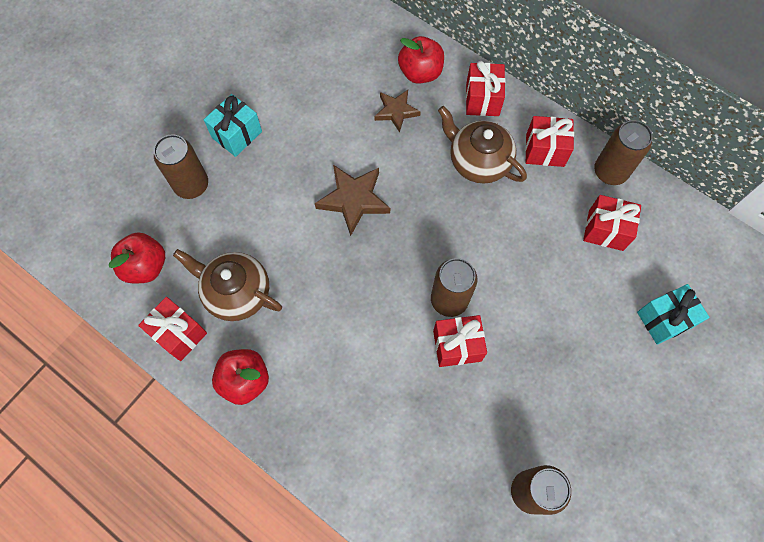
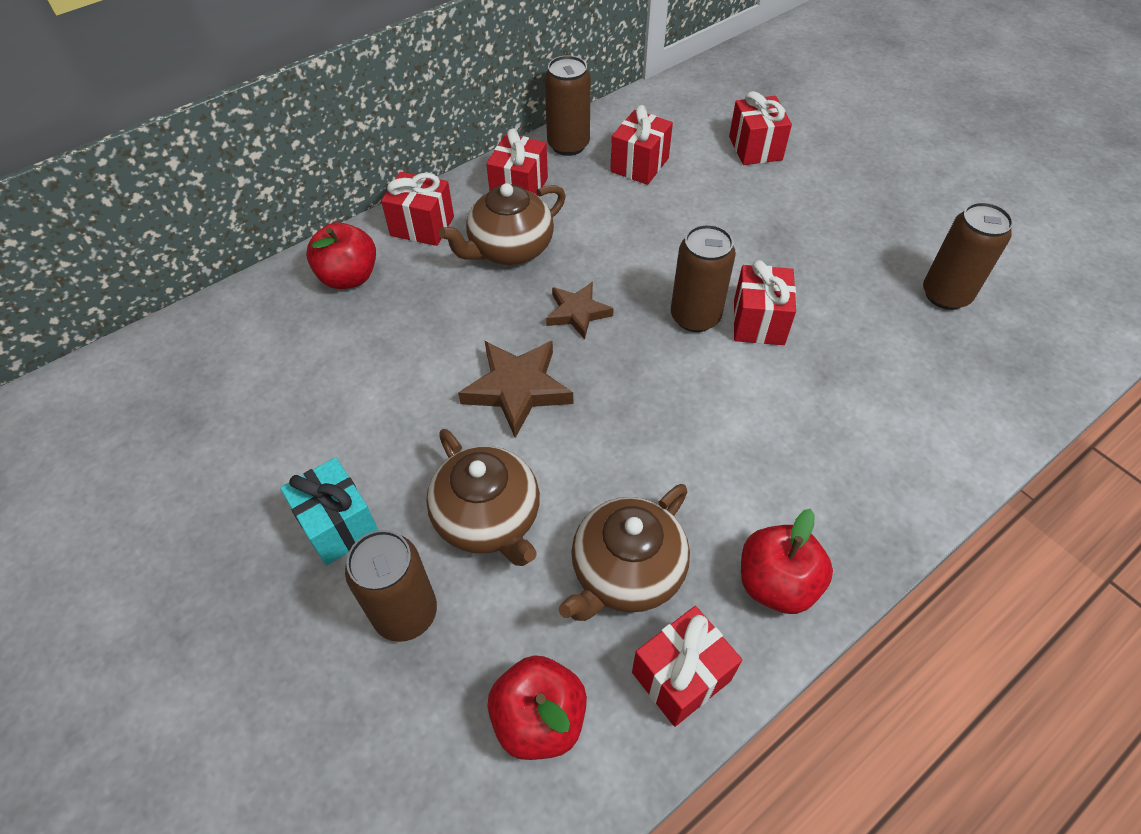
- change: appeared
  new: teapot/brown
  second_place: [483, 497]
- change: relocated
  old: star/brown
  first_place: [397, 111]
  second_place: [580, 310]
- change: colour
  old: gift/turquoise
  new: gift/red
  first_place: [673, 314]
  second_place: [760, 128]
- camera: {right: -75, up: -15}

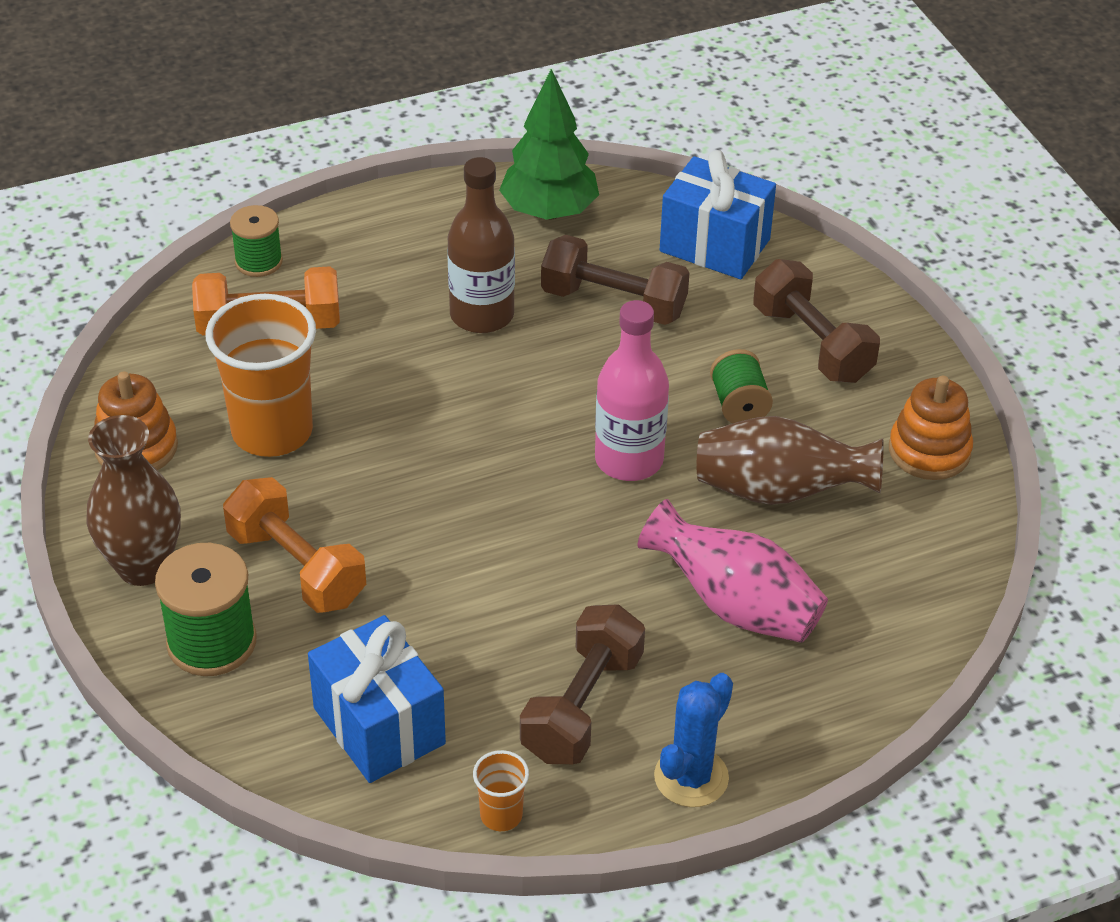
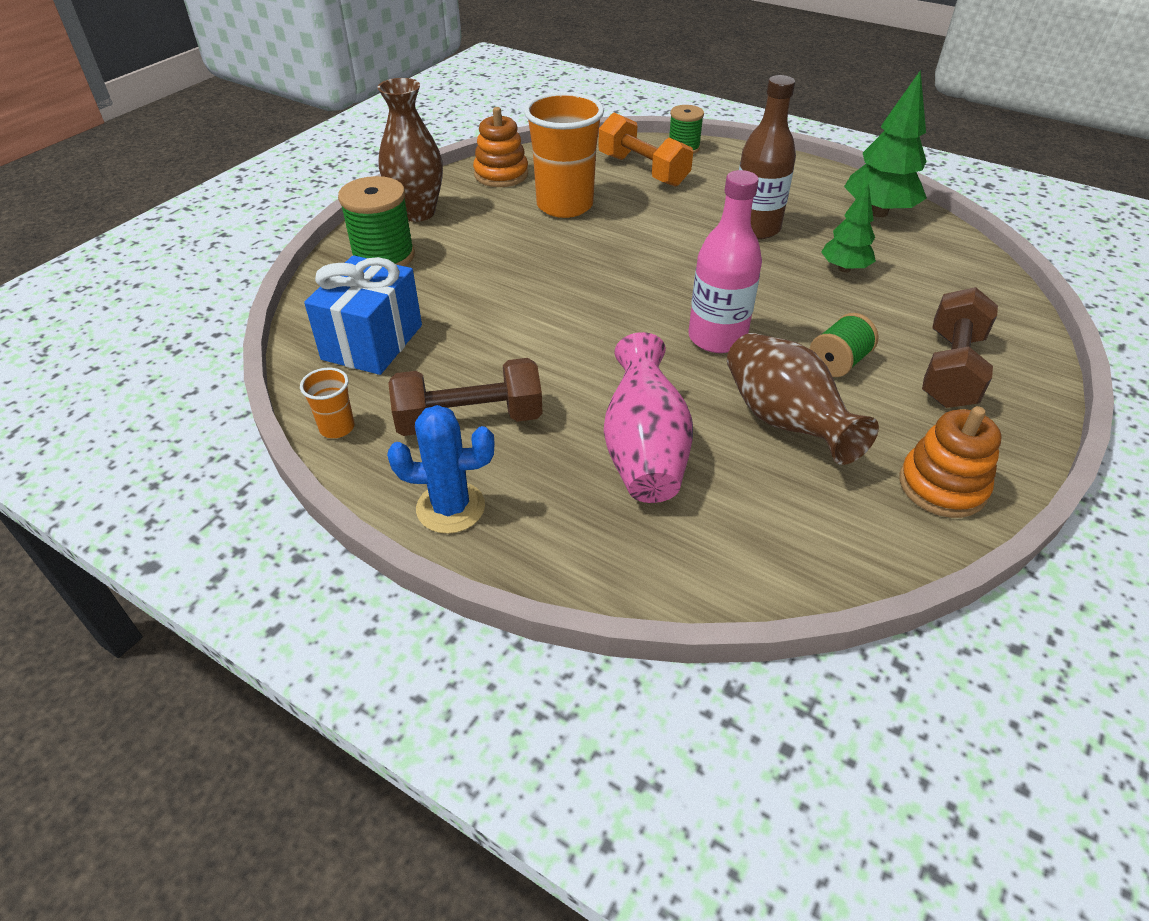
- change: exchanged
  old: dumbbell/brown
  new: tree/green
  first_place: [615, 280]
  second_place: [848, 227]
- change: missing
  old: dumbbell/orange
  first_place: [294, 545]
- change: missing
  old: gift/blue
  first_place: [718, 214]
- camera: {right: 55, up: 0}

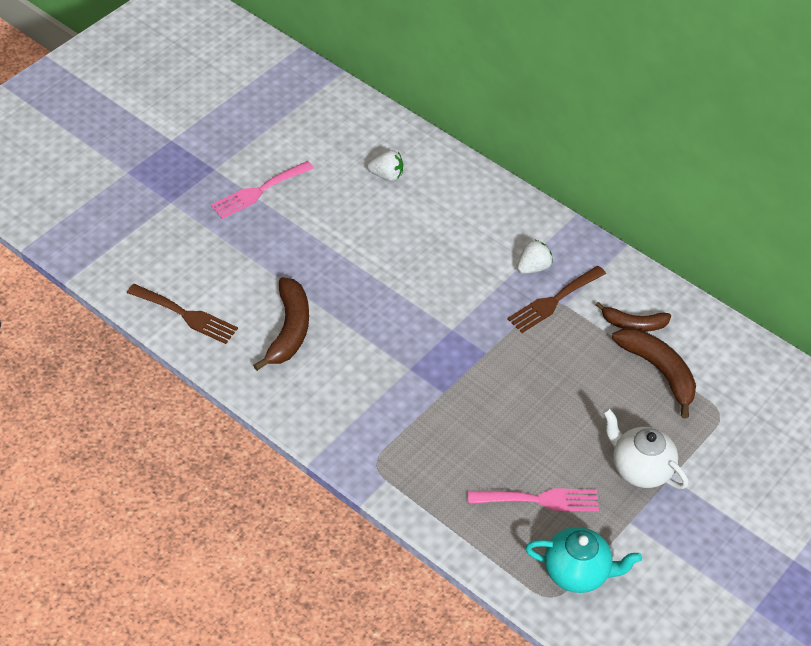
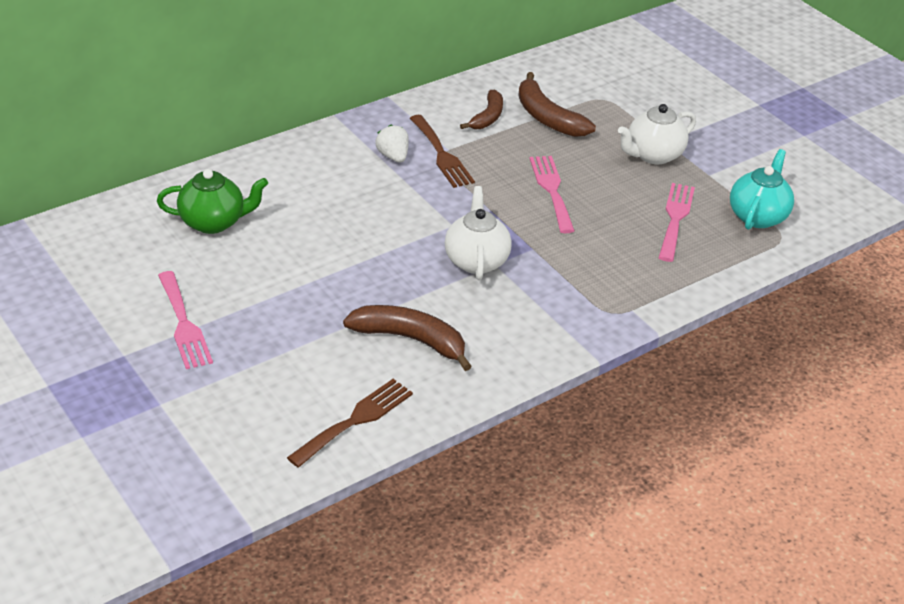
- change: exchanged
  old: strawberry/white
  new: teapot/green
  first_place: [385, 165]
  second_place: [212, 201]
- change: appeared
  new: teapot/white
  second_place: [478, 233]
- change: spun
  old: banana/brown
  first_place: [654, 373]
  second_place: [557, 104]
  degrees: -105
- change: appeared
  new: fork/pink
  second_place: [552, 194]
- camera: {right: -75, up: -10}

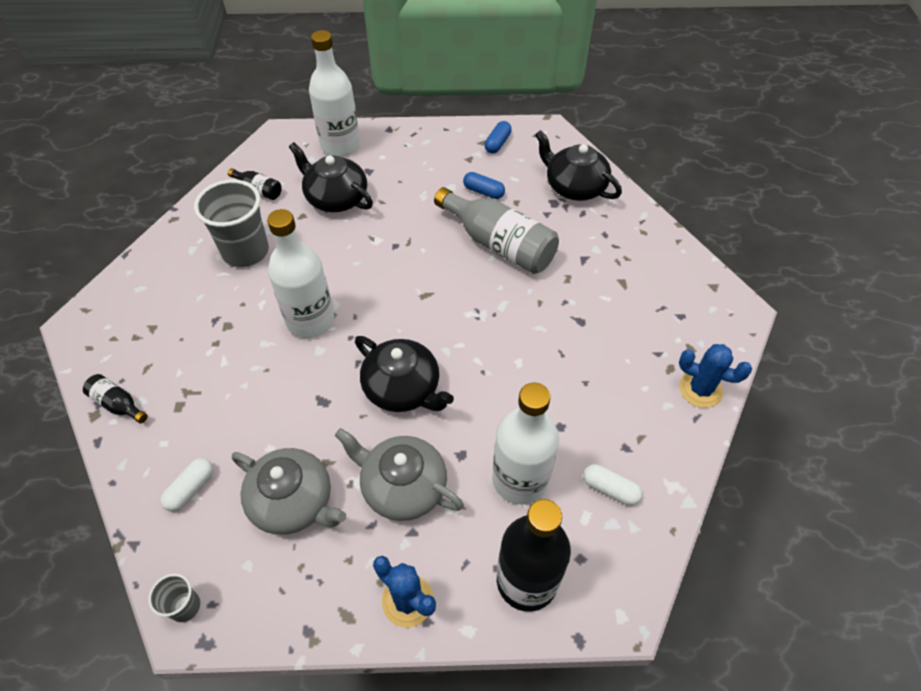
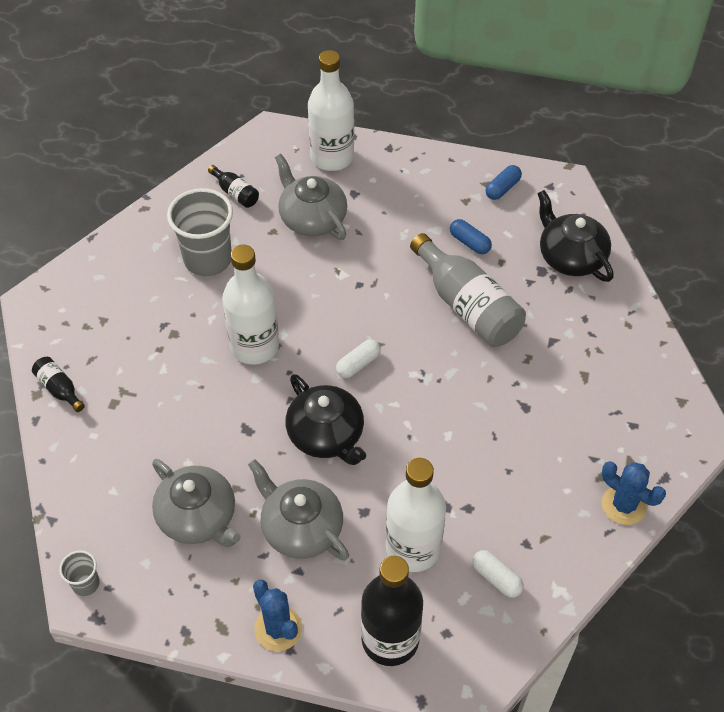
- change: colour
  old: teapot/black
  new: teapot/grey
  first_place: [331, 177]
  second_place: [311, 197]
- change: relocated
  old: capsule/white
  first_place: [186, 485]
  second_place: [358, 358]
- camera: {right: 15, up: 0}

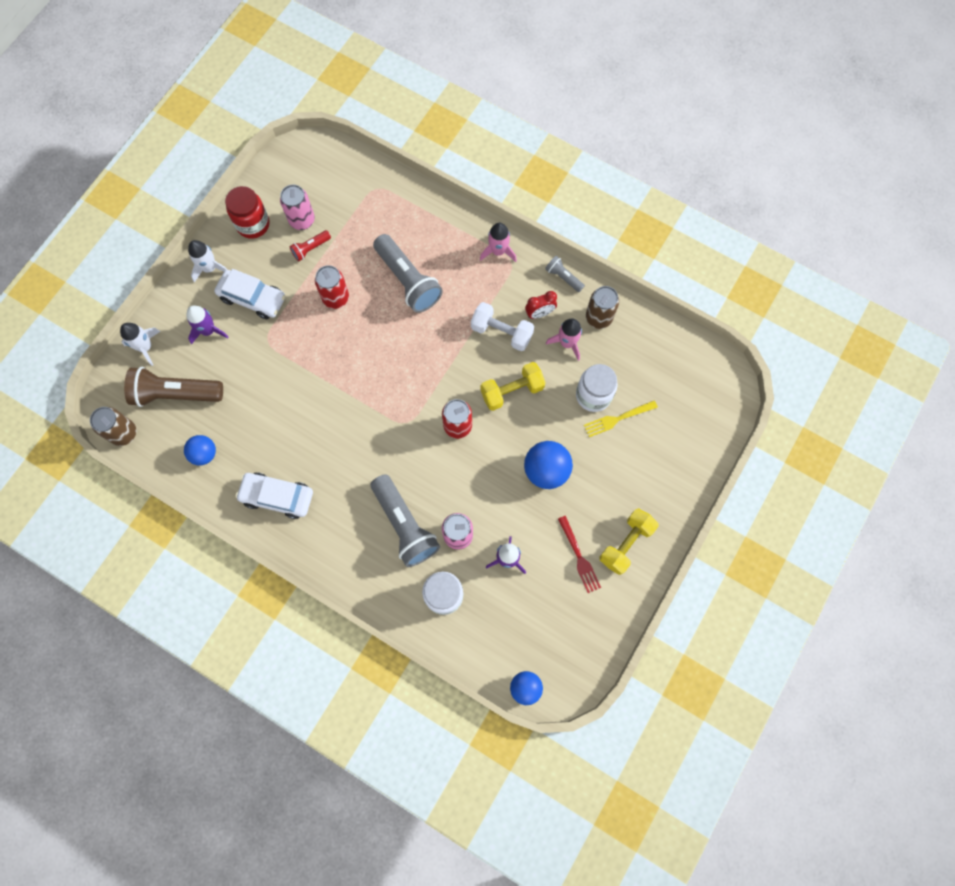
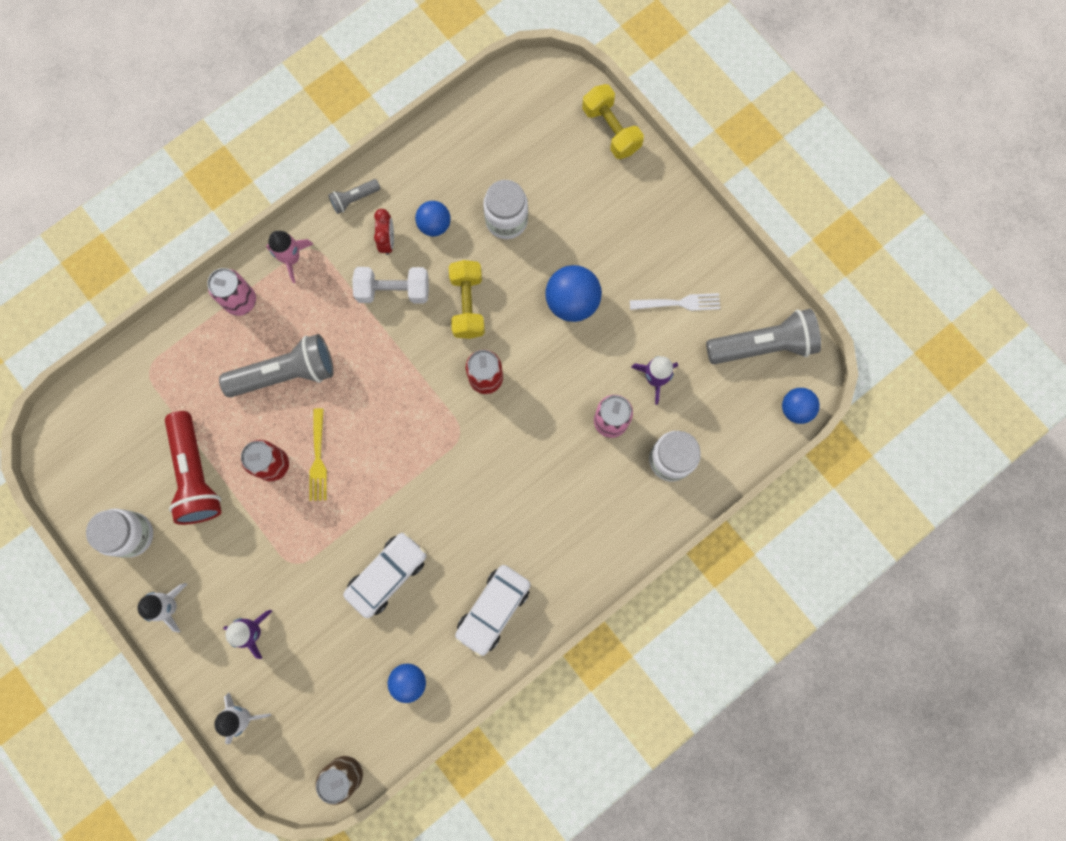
- change: colour
  old: jar/red
  new: jar/white
  first_place: [247, 212]
  second_place: [119, 533]
- change: size
  old: flashlight/red
  first_place: [310, 245]
  second_place: [193, 468]
  factor: 2.06
- change: relocated
  old: can/pink
  first_place: [297, 207]
  second_place: [231, 292]
- change: relocated
  old: fork/yellow
  first_place: [621, 419]
  second_place: [318, 454]
- change: relocated
  old: car/white
  first_place: [249, 294]
  second_place: [384, 575]
- change: spun
  old: dumbbell/white
  first_place: [502, 326]
  second_place: [390, 285]
  degrees: 45
- change: exchanged
  old: rocket/pink
  new: ball/blue
  first_place: [564, 339]
  second_place: [433, 218]
- change: relocated
  old: dumbbell/yellow
  first_place: [629, 542]
  second_place: [613, 121]
- change: colour
  old: fork/red
  new: fork/white
  first_place: [579, 554]
  second_place: [675, 302]
- change: relocated
  old: flashlight/grey
  first_place: [405, 520]
  second_place: [763, 336]
- change: missing
  old: flashlight/brown
  first_place: [173, 387]
- change: missing
  old: can/brown
  first_place: [602, 307]
- camera: {right: -70, up: 5}

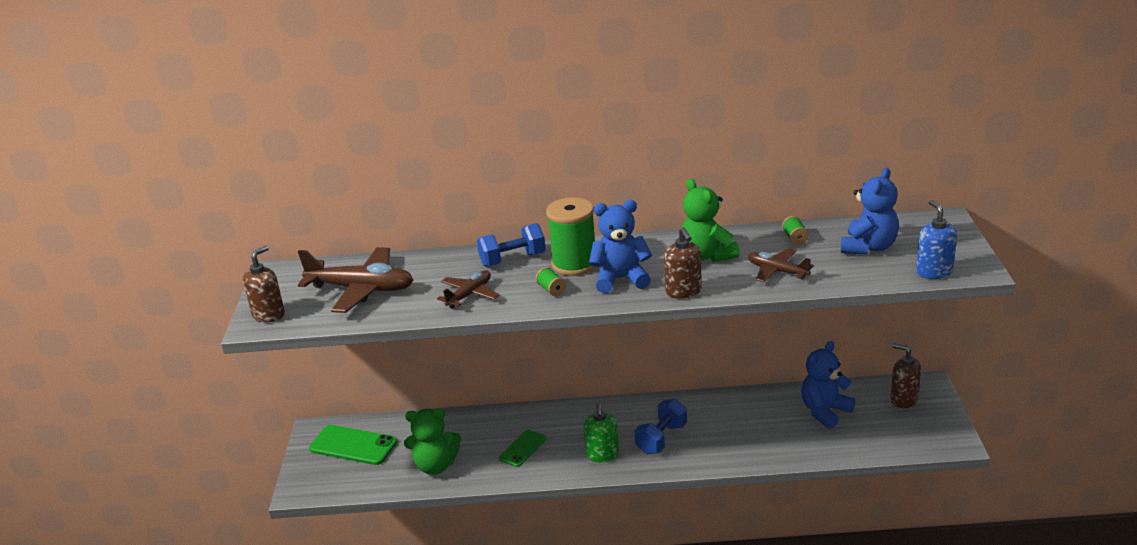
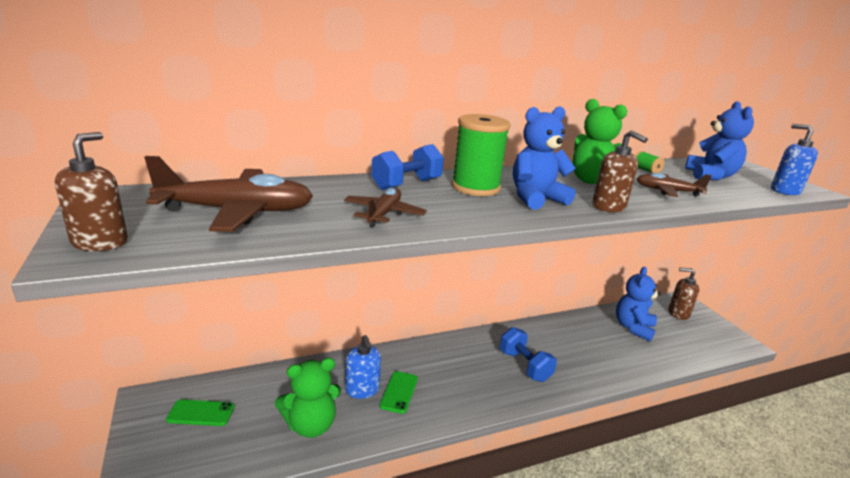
- change: size
  old: phone/green
  first_place: [353, 445]
  second_place: [200, 412]
  factor: 0.61
- change: appeared
  new: soap dispenser/blue
  second_place: [363, 367]
- change: spun
  old: dumbbell/blue
  first_place: [660, 426]
  second_place: [528, 354]
  degrees: -45
- change: missing
  old: spool/green
  first_place: [551, 281]
- change: missing
  old: soap dispenser/green
  first_place: [601, 432]
- camera: {right: -25, up: -5}

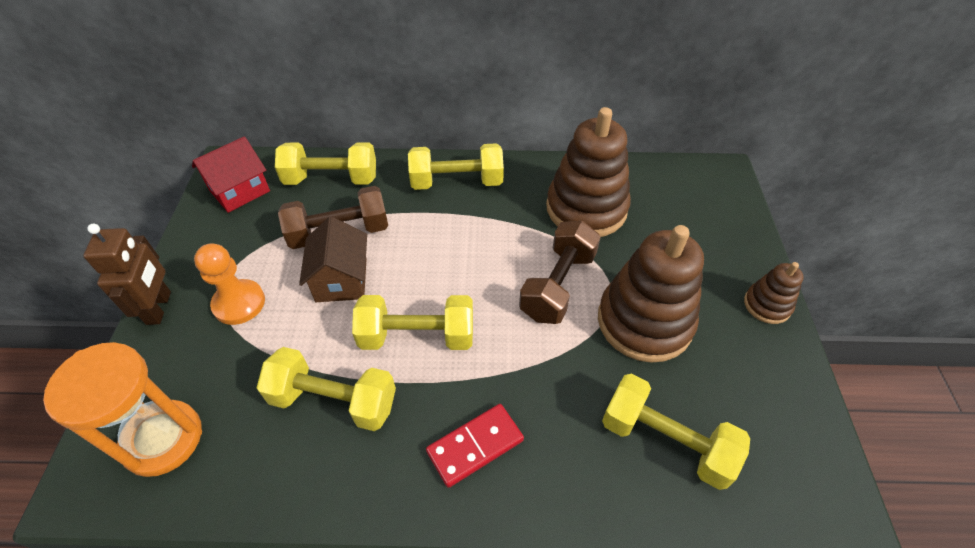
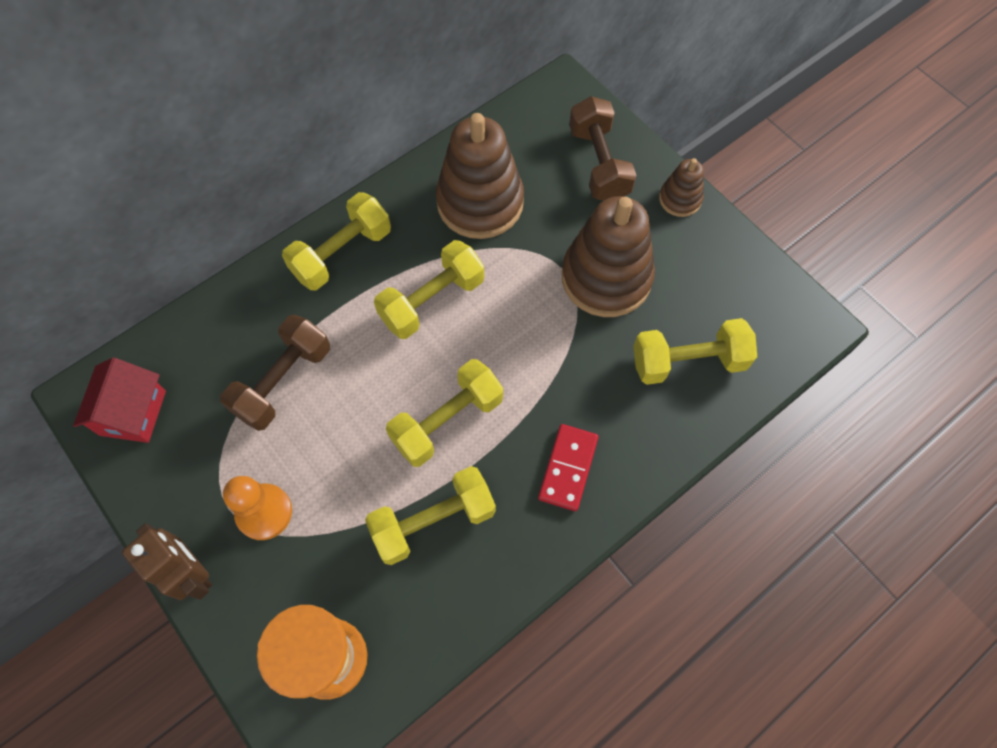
- change: relocated
  old: dumbbell/yellow
  first_place: [325, 164]
  second_place: [429, 289]
- change: relocated
  old: dumbbell/brown
  first_place: [560, 272]
  second_place: [603, 148]
- change: missing
  old: house/brown
  first_place: [333, 259]
- camera: {right: -40, up: 15}

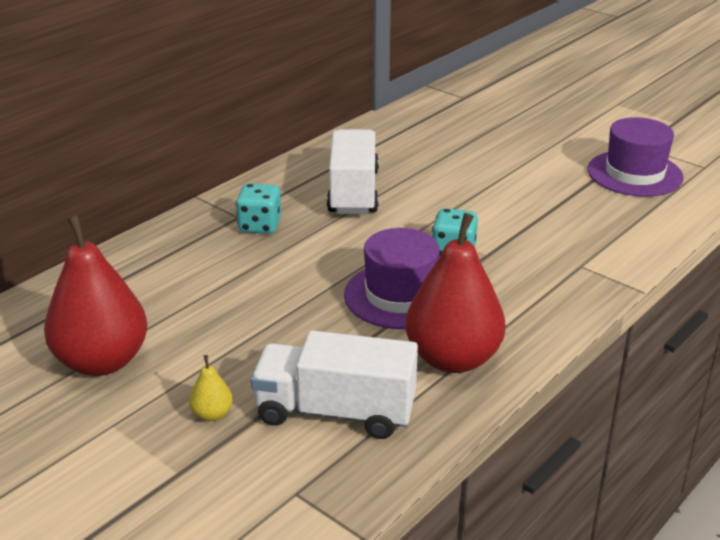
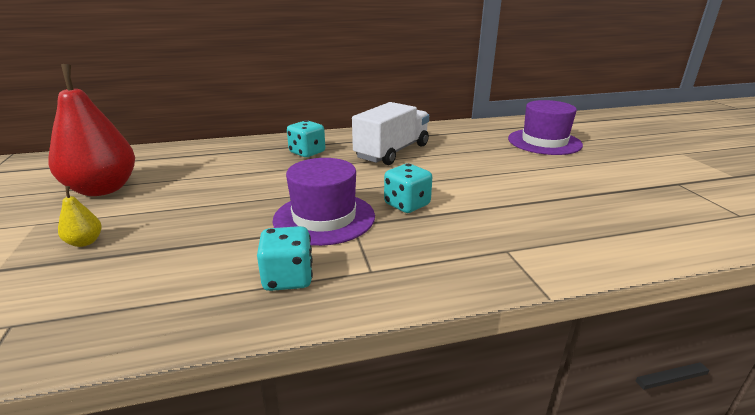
- change: exchanged
  old: pear/red
  new: dice/turquoise
  first_place: [455, 293]
  second_place: [285, 258]
- change: relocated
  old: hat/purple
  first_place: [636, 157]
  second_place: [545, 127]
- change: missing
  old: truck/white
  first_place: [334, 385]
- camera: {right: 35, up: -5}

